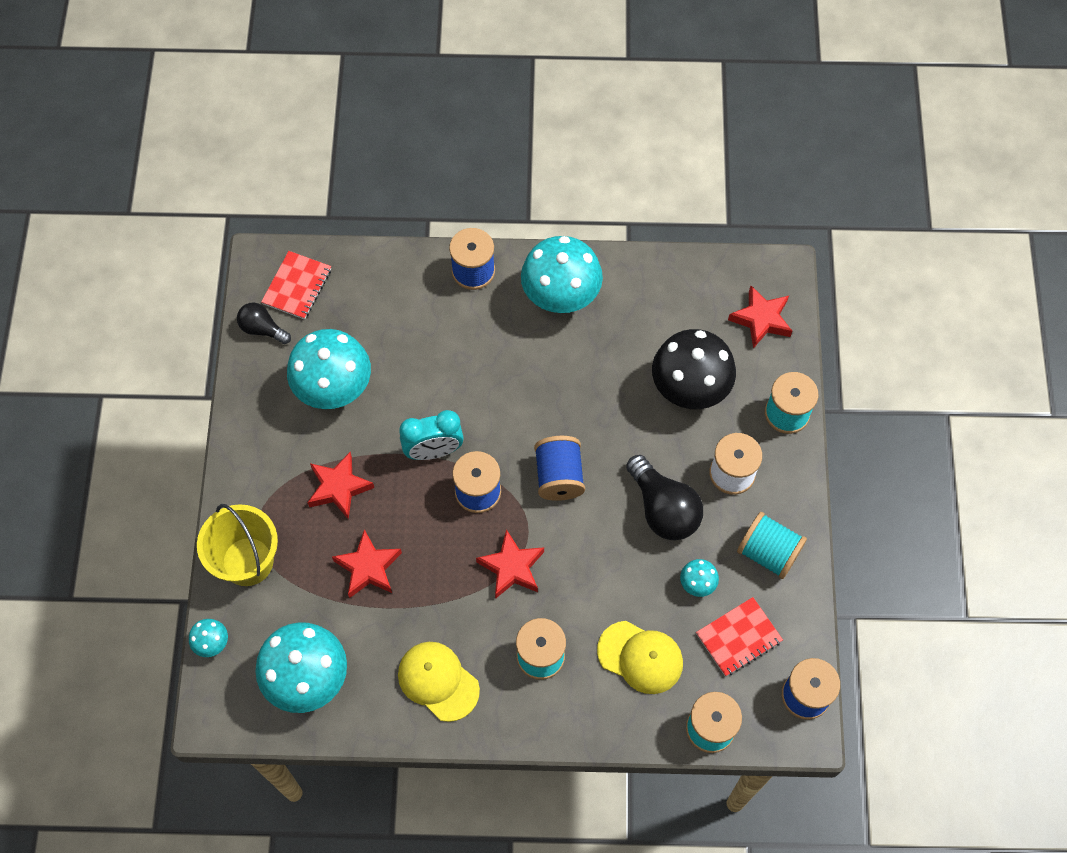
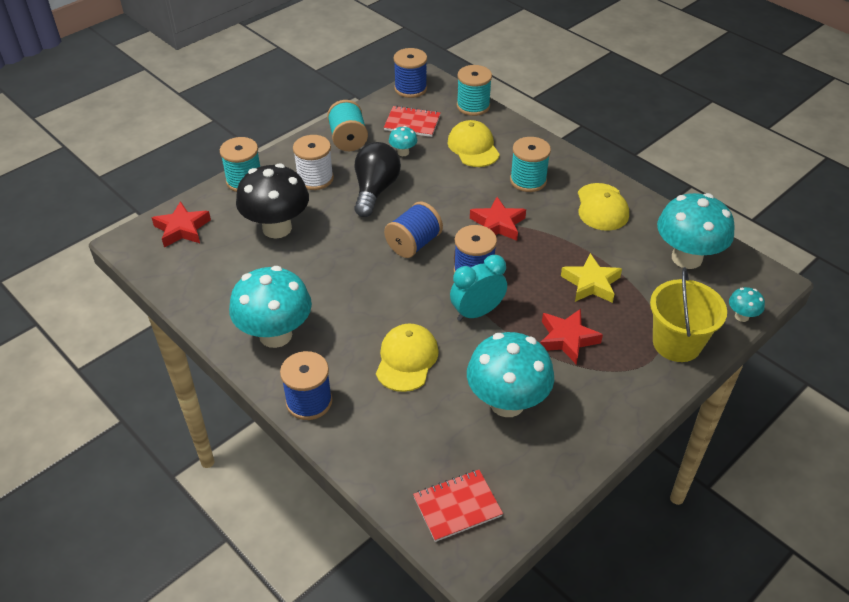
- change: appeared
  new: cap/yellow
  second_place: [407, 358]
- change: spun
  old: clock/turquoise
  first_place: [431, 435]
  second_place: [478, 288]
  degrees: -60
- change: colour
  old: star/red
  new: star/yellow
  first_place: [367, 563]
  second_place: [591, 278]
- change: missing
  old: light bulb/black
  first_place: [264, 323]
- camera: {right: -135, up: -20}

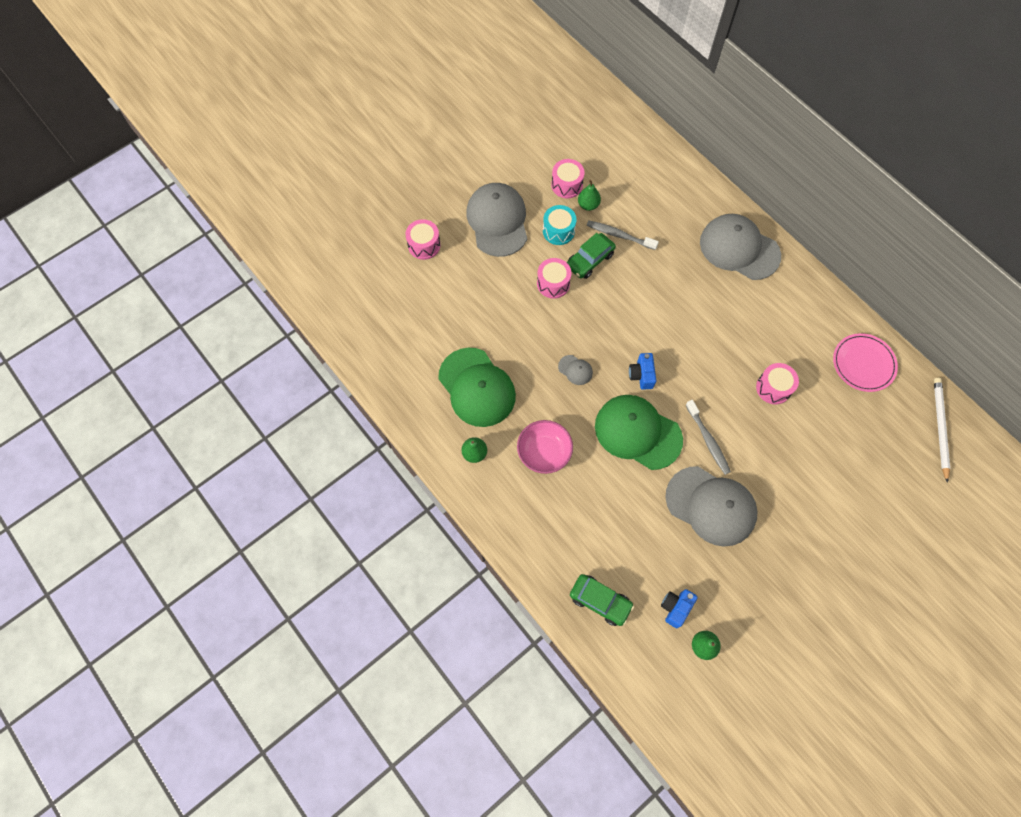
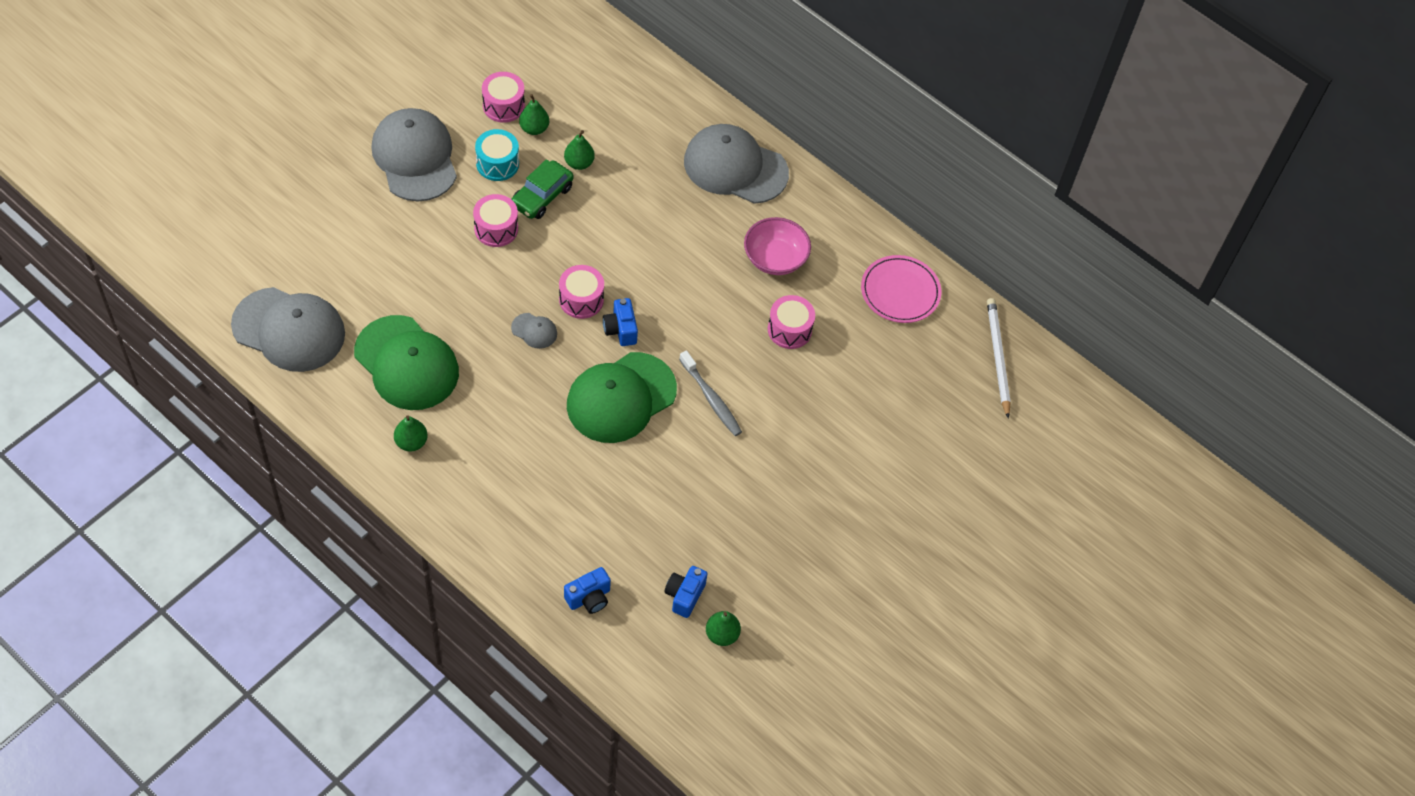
- change: relocated
  old: cap/grey
  first_place: [711, 506]
  second_place: [288, 329]
- change: relocated
  old: drum/pink
  first_place: [423, 239]
  second_place: [581, 292]
- change: exchanged
  old: toothbrush/grey
  new: pear/green
  first_place: [623, 235]
  second_place: [579, 150]
- change: exchanged
  old: car/green
  new: camera/blue
  first_place: [602, 600]
  second_place: [587, 590]
- change: spun
  old: cap/green
  first_place: [639, 432]
  second_place: [622, 397]
  degrees: -60
- change: relocated
  old: bowl/pink
  first_place: [545, 447]
  second_place: [777, 246]
- camera: {right: -15, up: -10}

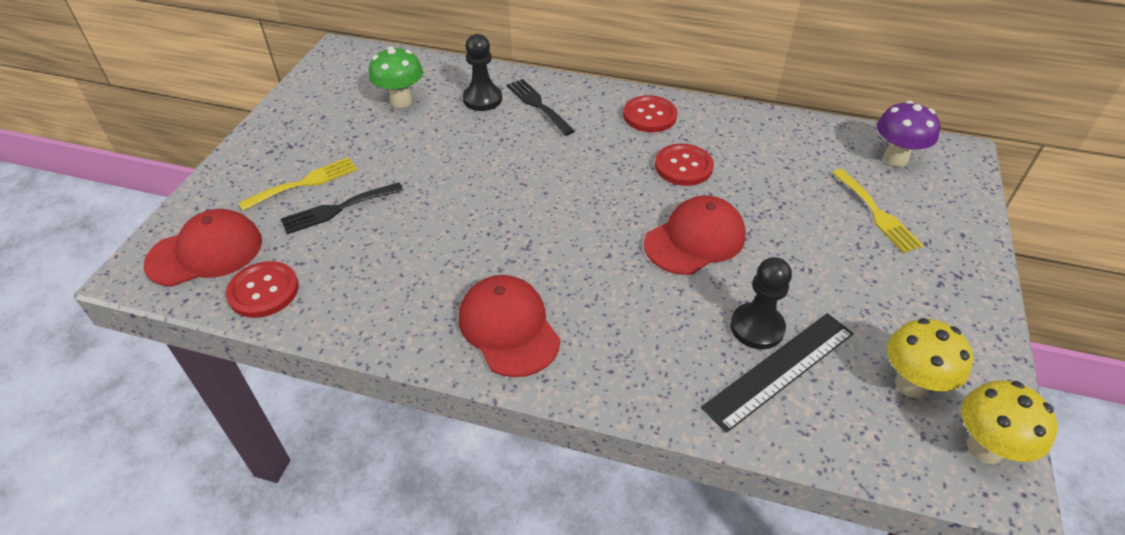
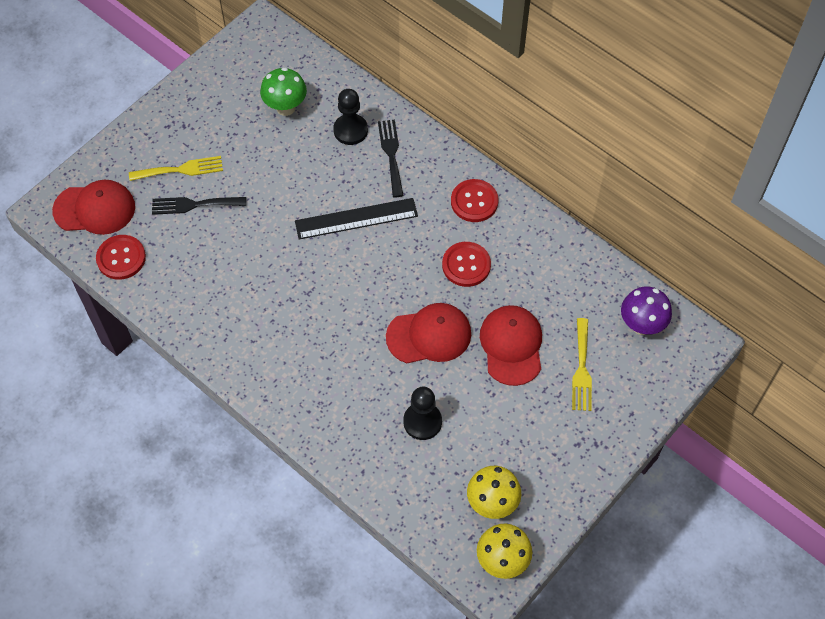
- change: relocated
  old: ruler/black
  first_place: [777, 373]
  second_place: [356, 218]
- change: relocated
  old: cap/red
  first_place: [509, 326]
  second_place: [511, 345]
- camera: {right: 25, up: 15}

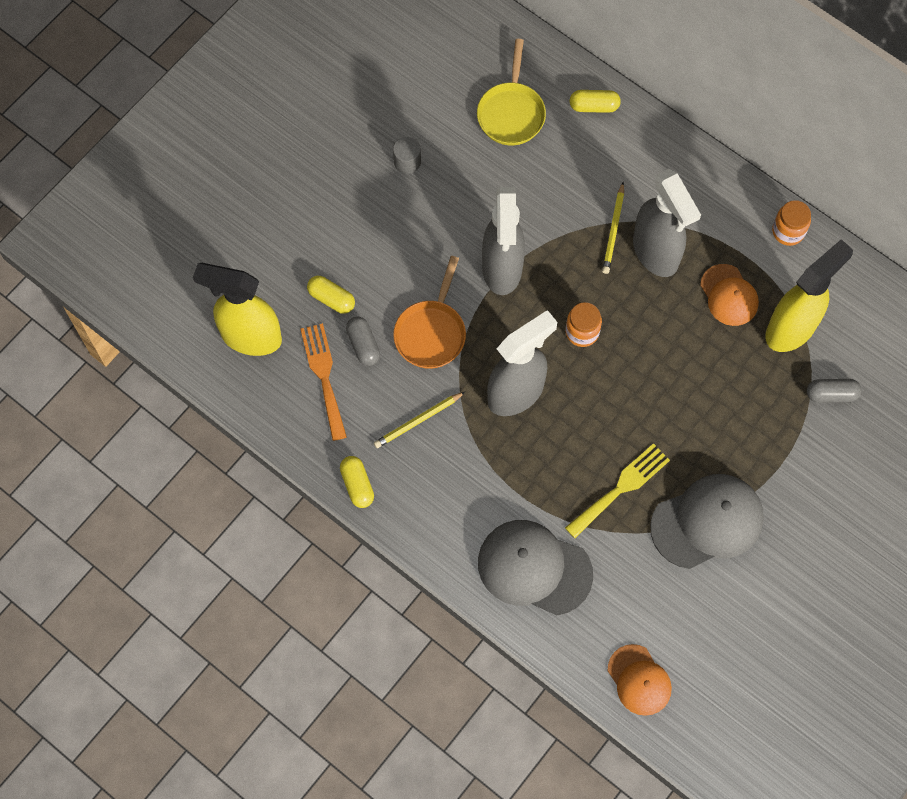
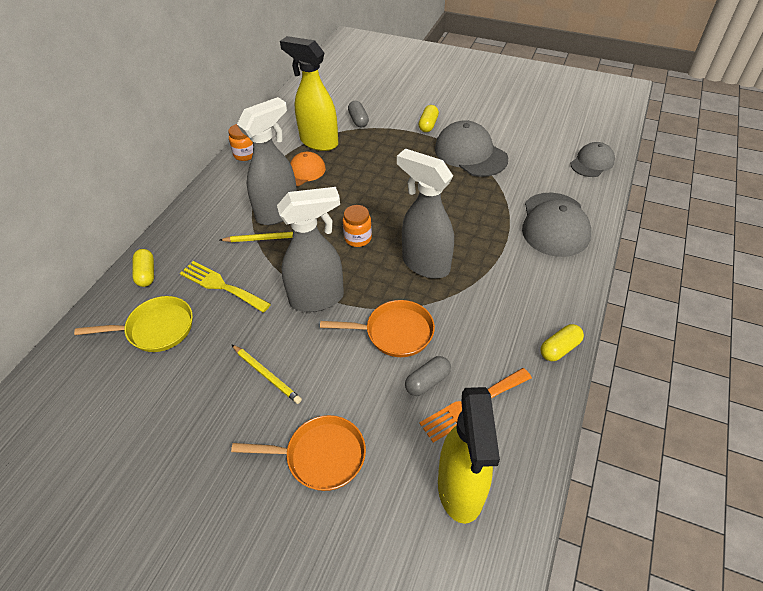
- change: relocated
  old: fork/yellow
  first_place: [617, 490]
  second_place: [225, 287]
- change: appeared
  new: pan/orange
  second_place: [298, 453]
- change: relocated
  old: pencil/yellow
  first_place: [419, 420]
  second_place: [267, 374]
- change: relocated
  old: capsule/yellow
  first_place: [331, 295]
  second_place: [428, 118]
- change: colour
  old: cap/orange
  new: cap/grey
  first_place: [640, 680]
  second_place: [592, 159]
- change: missing
  old: cylinder/grey
  first_place: [407, 155]
- camera: {right: -105, up: -20}

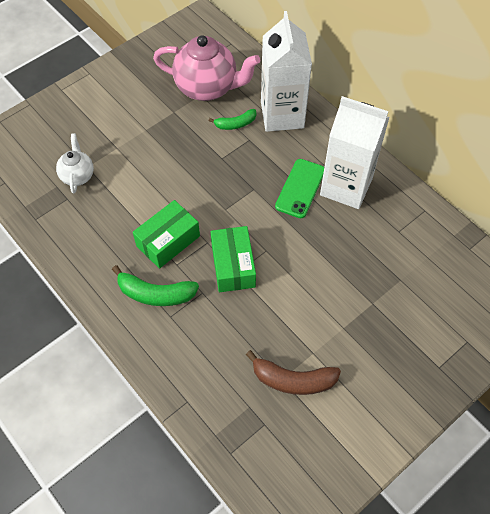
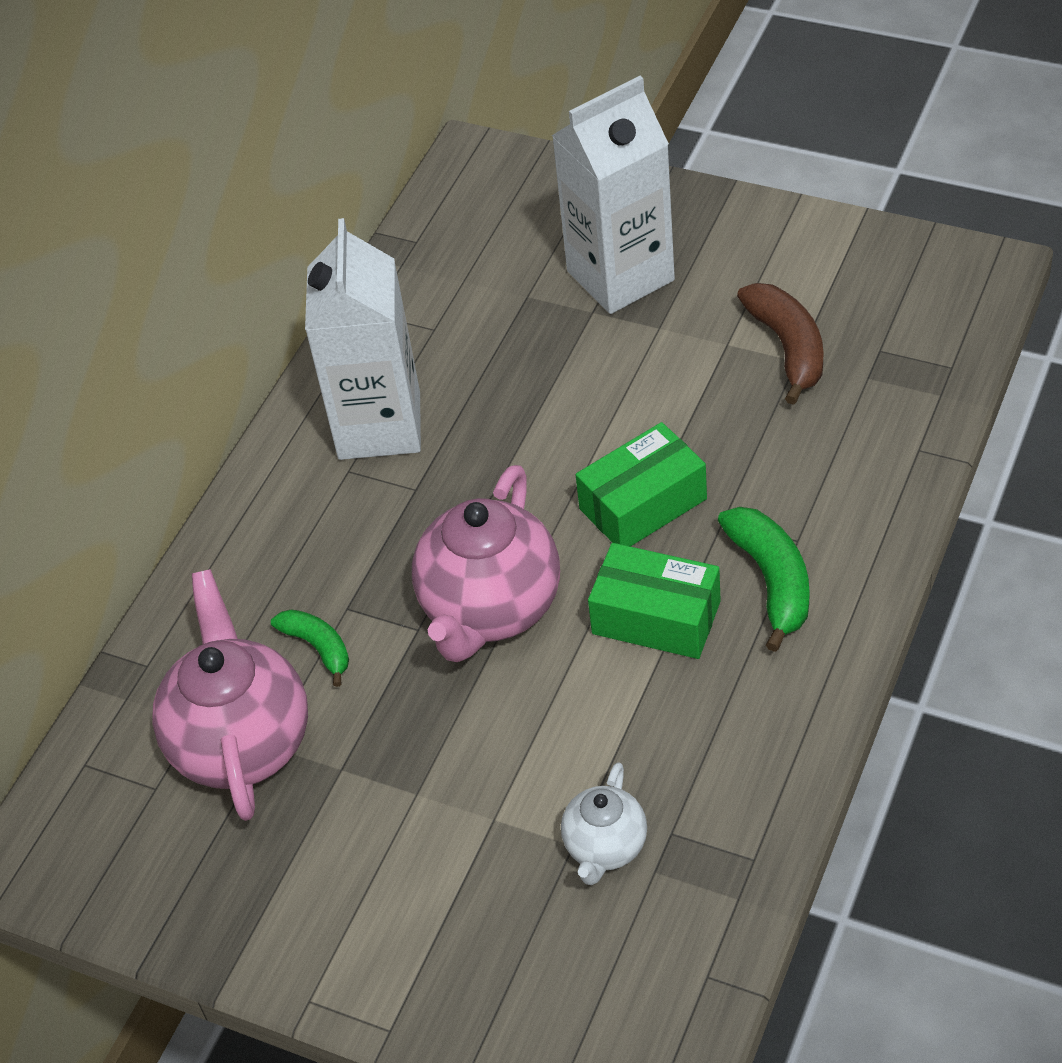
- change: appeared
  new: teapot/pink
  second_place: [486, 563]
- change: relocated
  old: carton/white
  first_place: [286, 71]
  second_place: [613, 195]
- change: spun
  old: teapot/white
  first_place: [75, 163]
  second_place: [604, 823]
  degrees: -45
- change: missing
  old: phone/green
  first_place: [299, 188]
- camera: {right: -110, up: -10}

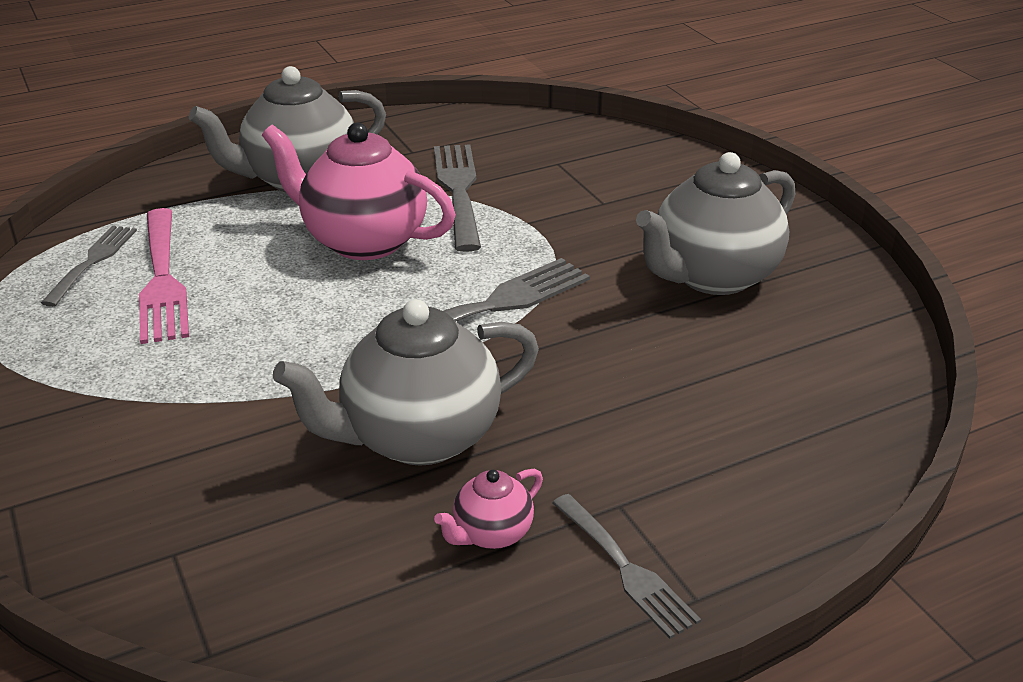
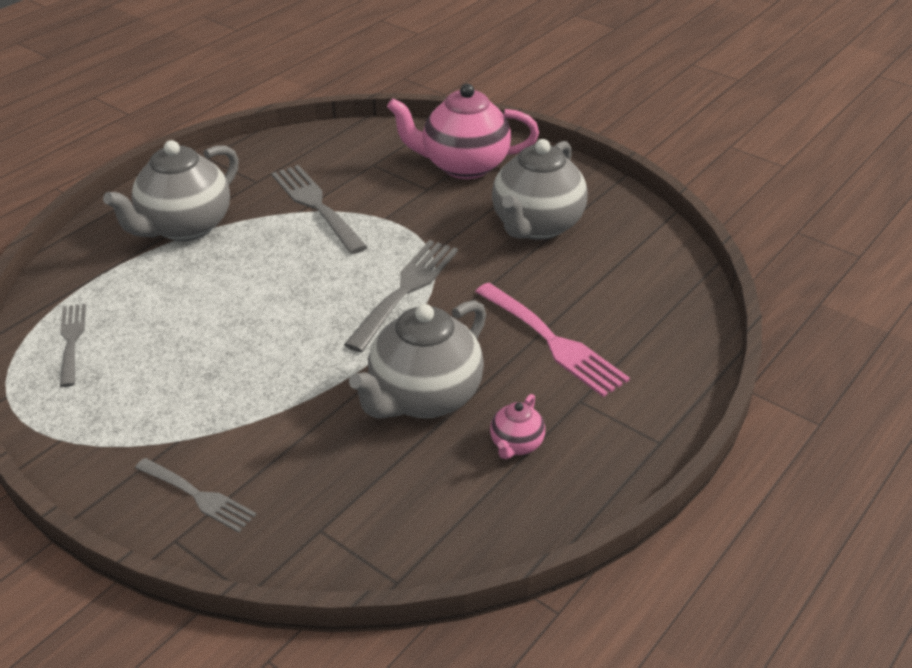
- change: relocated
  old: fork/grey
  first_place: [626, 566]
  second_place: [196, 495]
- change: relocated
  old: teapot/pink
  first_place: [359, 191]
  second_place: [463, 131]
- change: relocated
  old: fork/pink
  first_place: [164, 276]
  second_place: [552, 340]
- camera: {right: -25, up: 5}

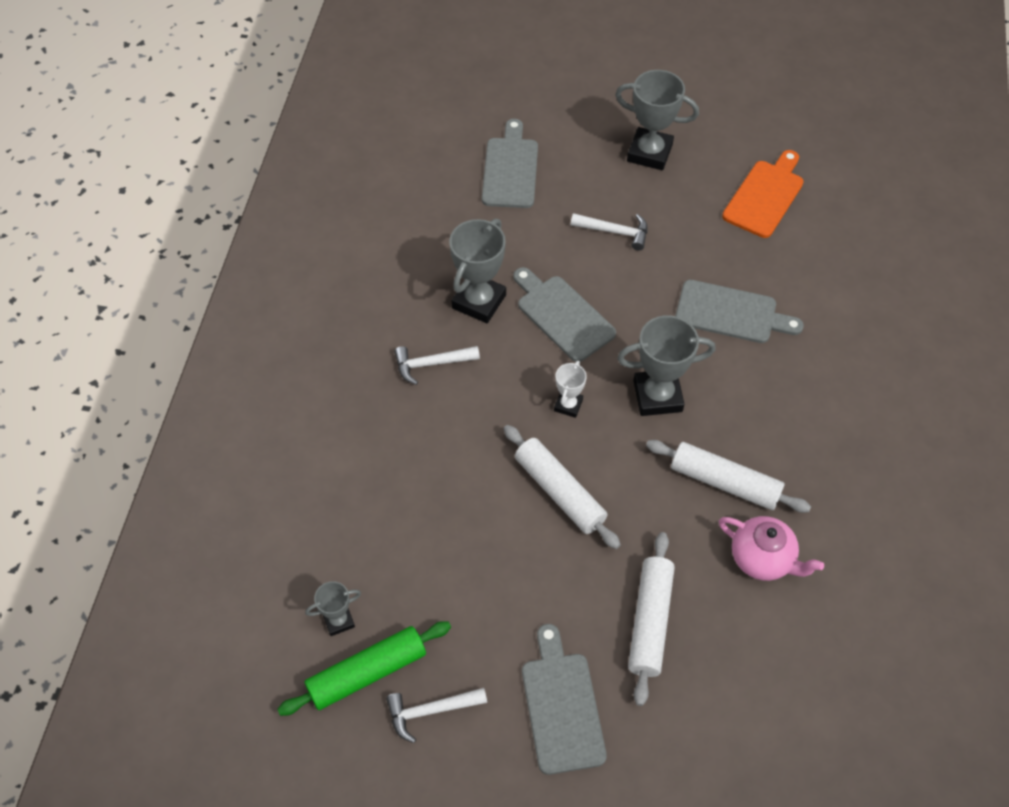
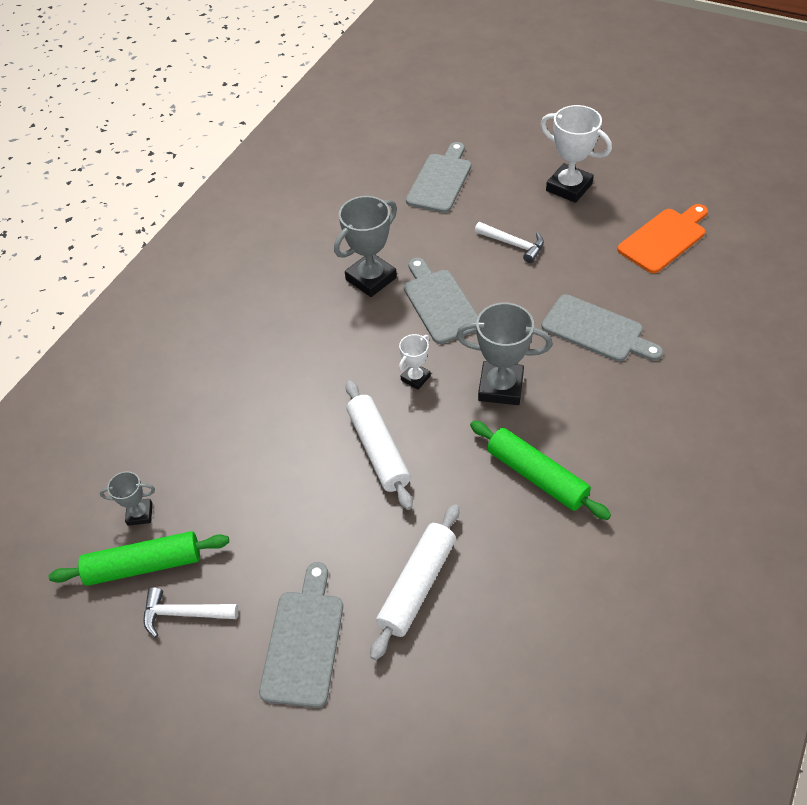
- change: colour
  old: rolling pin/white
  new: rolling pin/green
  first_place: [728, 476]
  second_place: [540, 470]
- change: colour
  old: trophy/grey
  new: trophy/white
  first_place: [657, 120]
  second_place: [576, 154]
- change: missing
  old: hammer/white
  first_place: [437, 365]
- change: missing
  old: teapot/pink
  first_place: [771, 548]
- camera: {right: 20, up: -5}

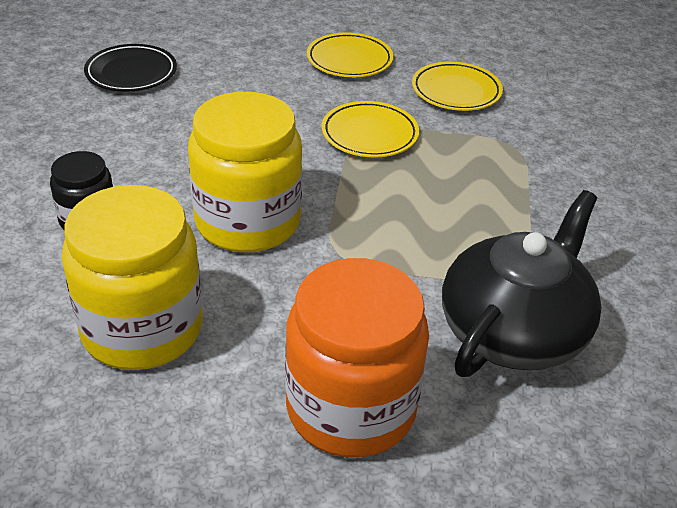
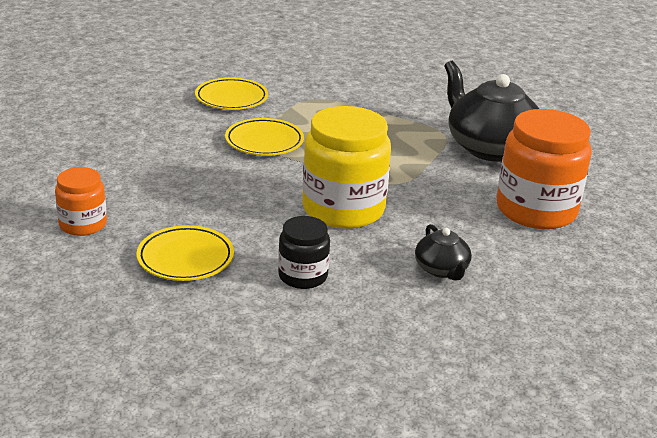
- change: exchanged
  old: plate/black
  new: jar/orange
  first_place: [130, 68]
  second_place: [81, 201]
- change: relocated
  old: plate/yellow
  first_place: [350, 54]
  second_place: [185, 253]
- change: exchanged
  old: jar/yellow
  new: teapot/black
  first_place: [132, 277]
  second_place: [443, 252]
- camera: {right: -70, up: -10}

